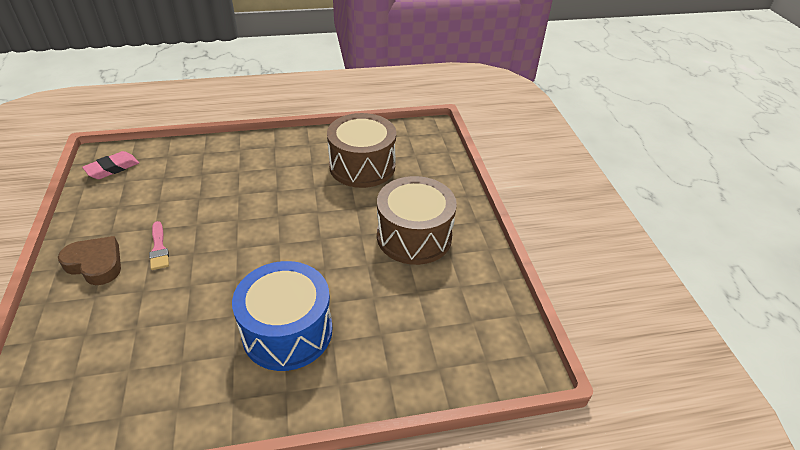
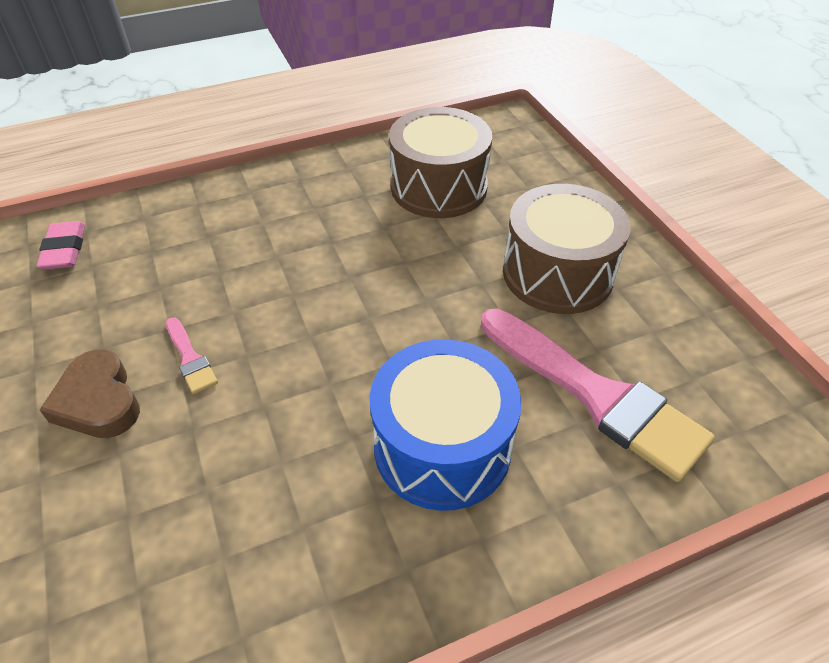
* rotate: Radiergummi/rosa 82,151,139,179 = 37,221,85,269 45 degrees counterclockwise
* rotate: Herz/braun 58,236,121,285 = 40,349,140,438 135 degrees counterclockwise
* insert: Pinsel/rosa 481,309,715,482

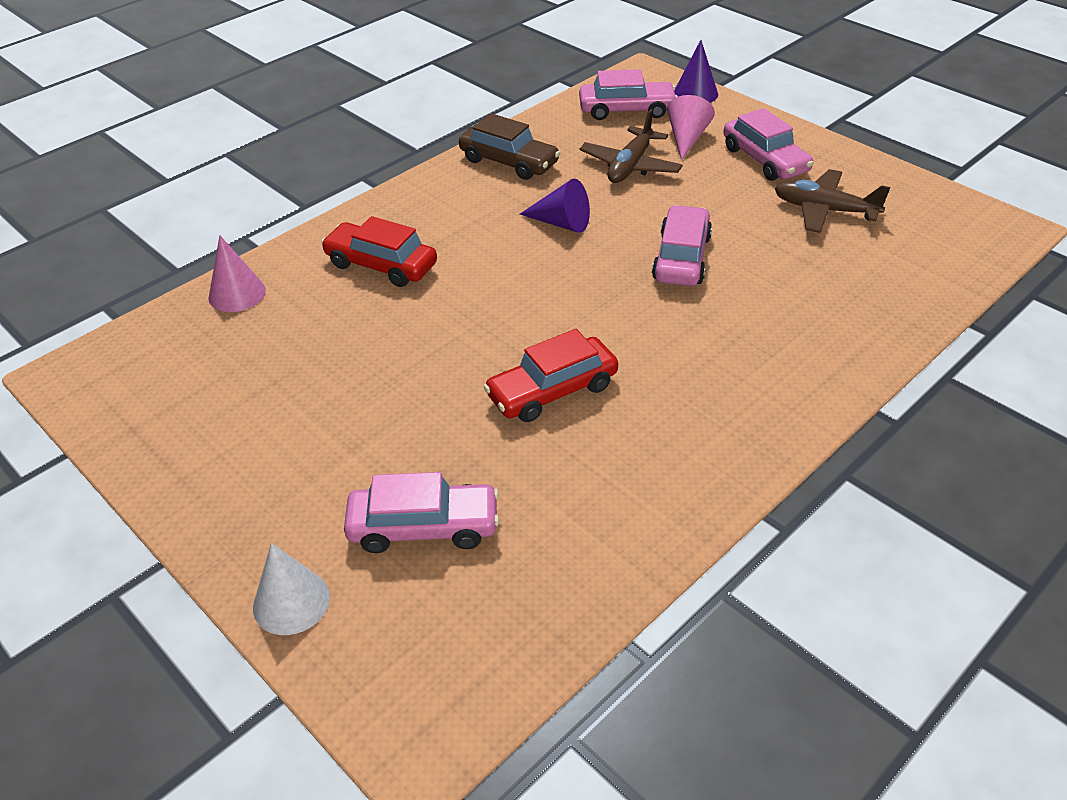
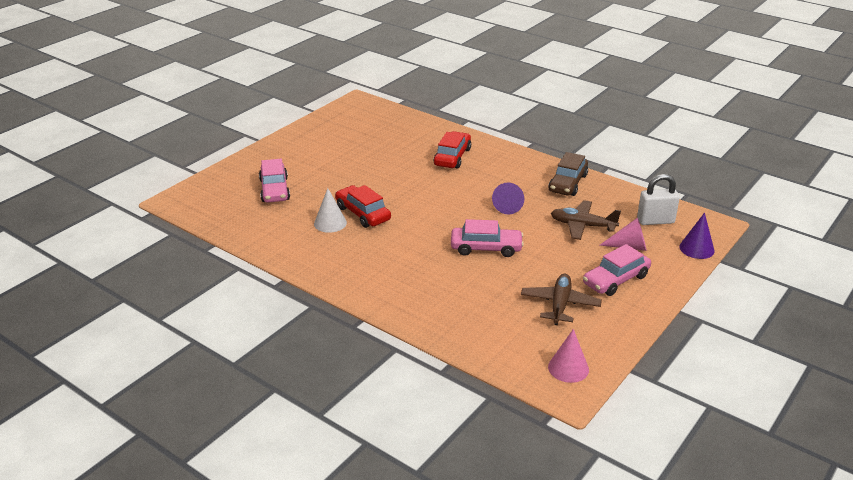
* replace: Auto/rosa 579,69,678,120 to Vorhängeschloss/weiß 637,174,680,225
* move: Kegel/rosa 208,235,266,312 to 548,329,589,383
* move: Kegel/weiß 253,543,330,635 to 314,188,347,233

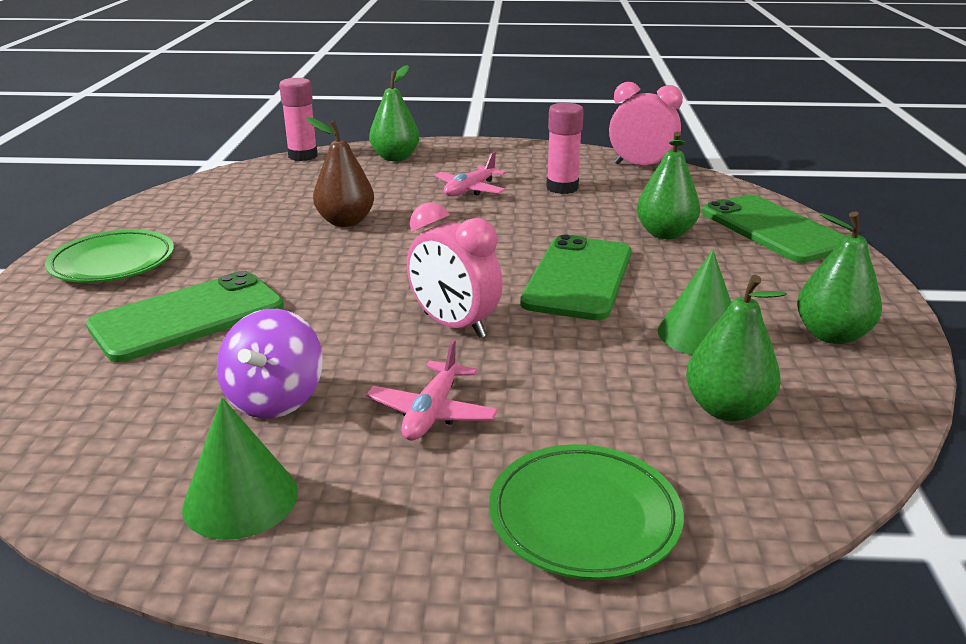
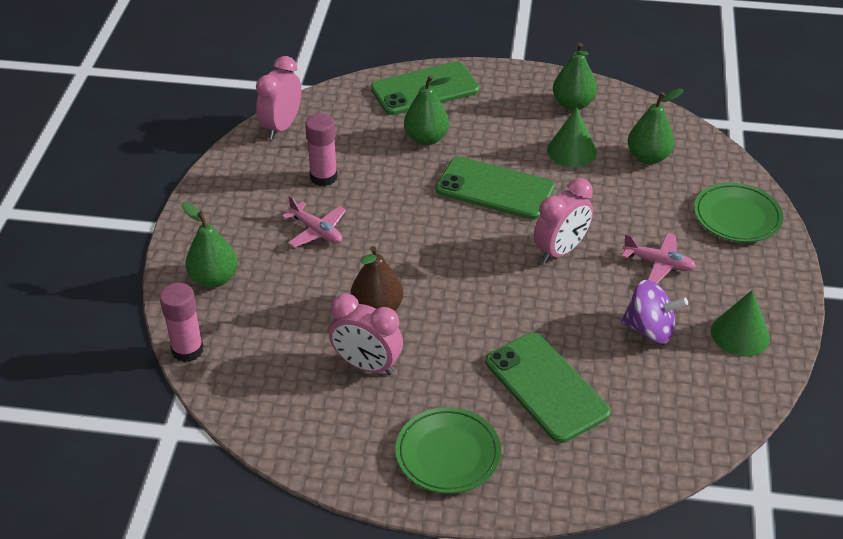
* insert: Wecker/rosa 329,293,403,375

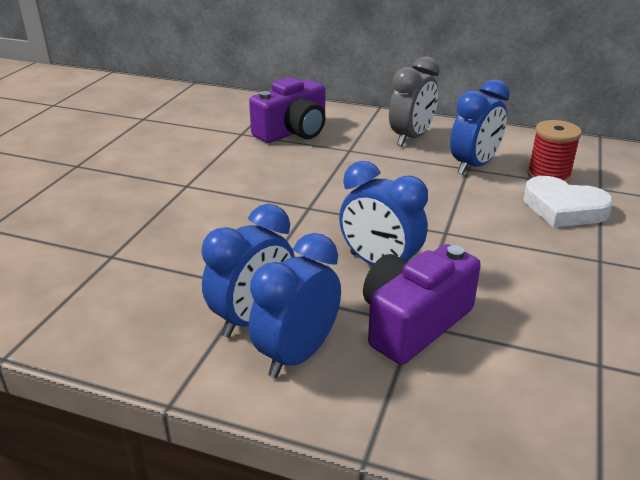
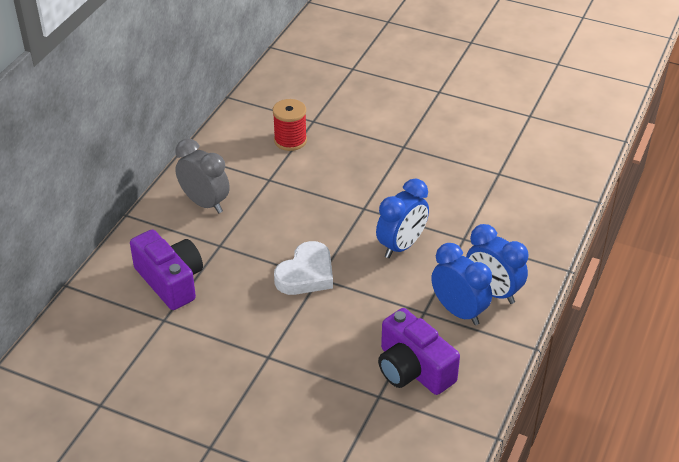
* delete: Wecker/blau 450,79,510,175
* move: Herz/weiß 523,176,613,227 to 274,241,333,295
* move: Kamera/lila 363,244,481,365 to 378,308,460,395

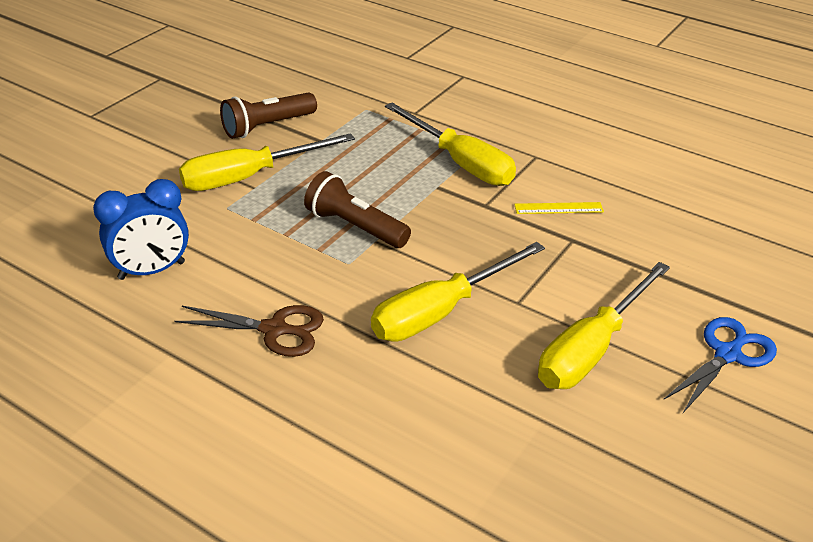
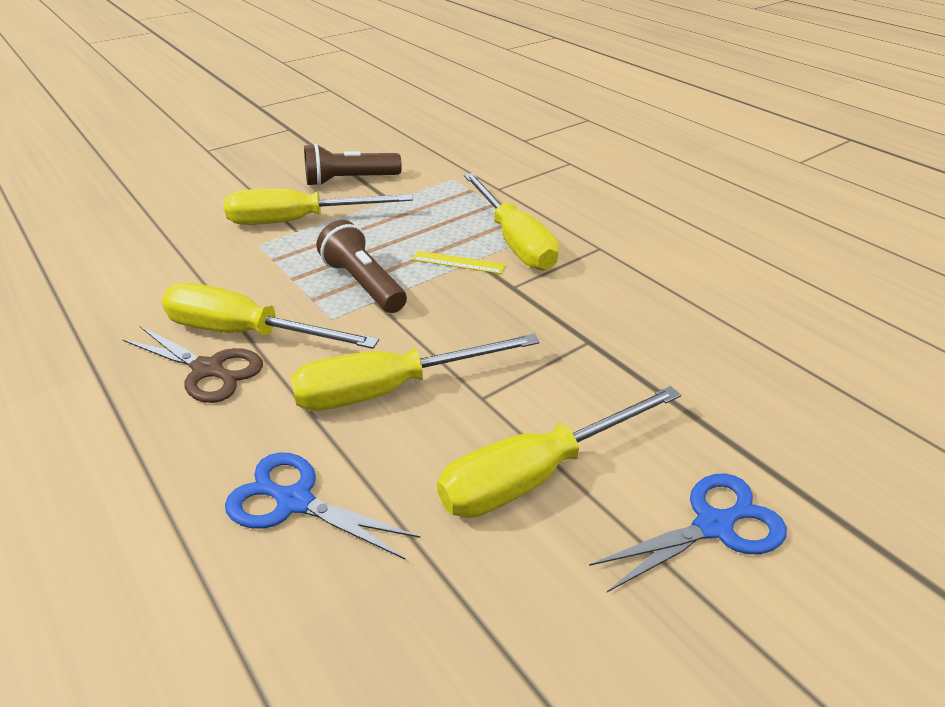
* delete: Wecker/blau 93,179,189,280
* move: Lineal/gelb 514,202,604,214 to 412,251,506,274
* insert: Schraubenzieher/gelb 161,283,379,349
* insert: Schere/blau 225,453,420,560

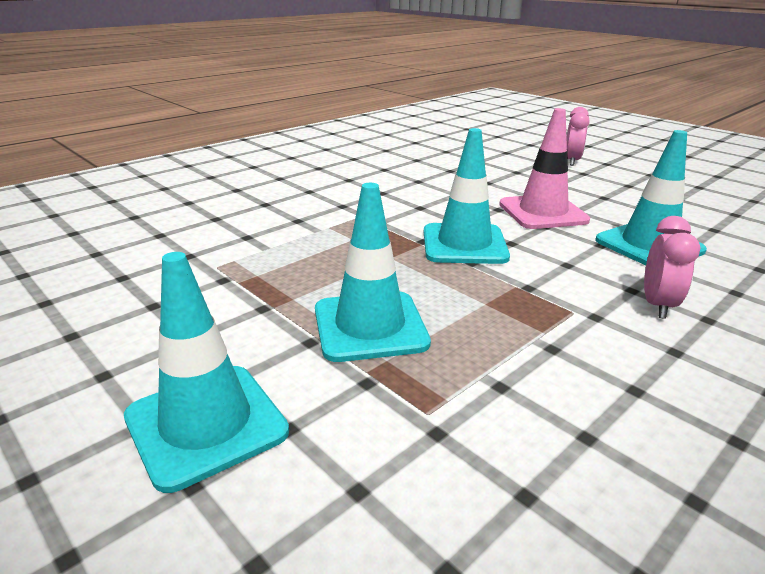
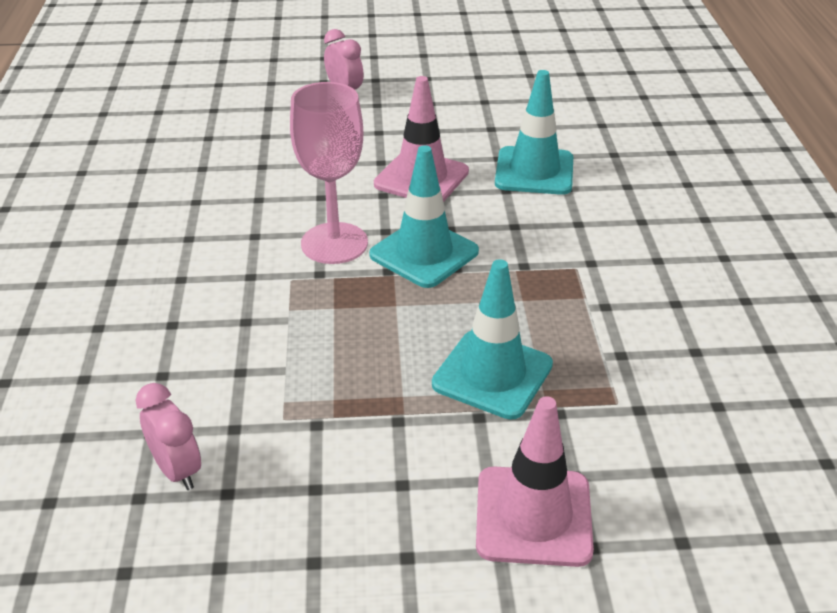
* move: Wecker/rosa 644,216,701,319 to 136,383,201,490
* recolor: Leitkegel/türkis 124,252,289,493 to Leitkegel/rosa 476,396,594,567
* insert: Kelch/rosa 290,82,368,264

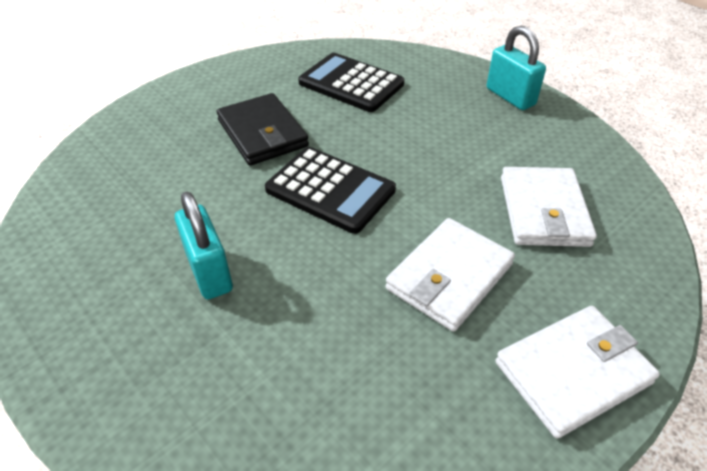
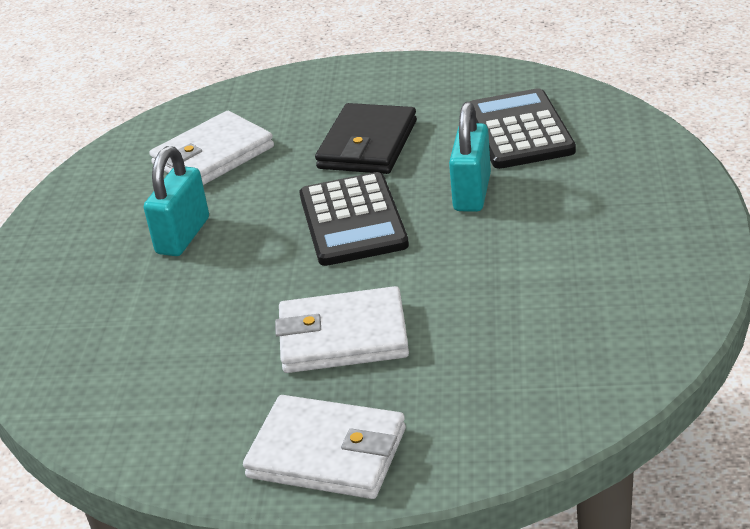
* move: Vorhängeschloss/türkis 487,25,546,110 to 449,102,491,212
* move: Geldbörse/weiß 501,167,597,247 to 149,111,274,185

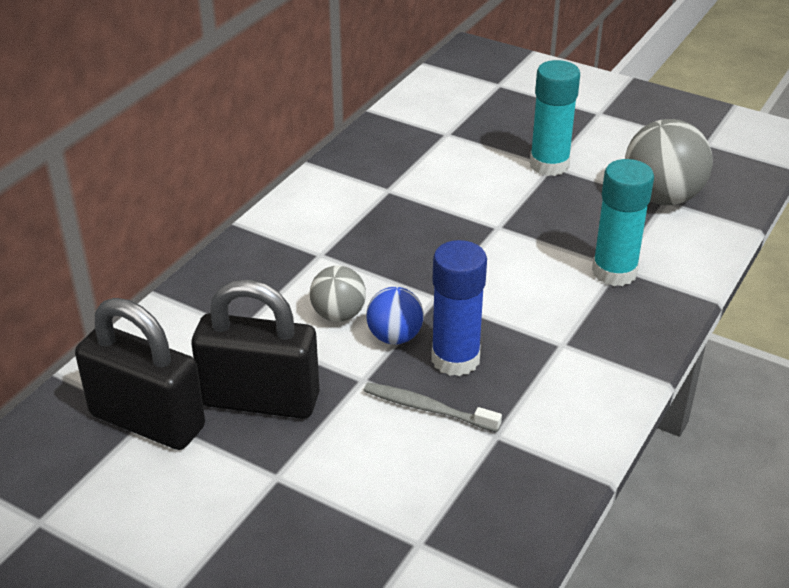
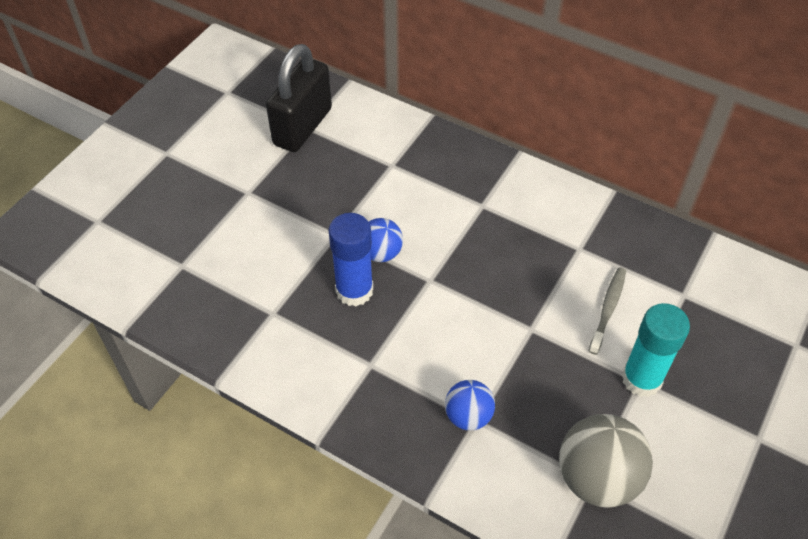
* replace: Klebestift/türkis 592,159,654,286 to Ball/blau 445,380,495,430
* delete: Ball/grau 310,266,366,322
* delete: Vorhängeschloss/schwarz 191,279,319,419
* move: Zahnbürste/grau 364,382,502,432 to 589,267,626,355

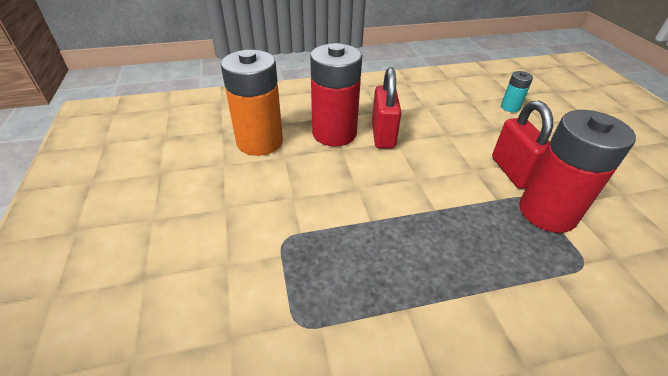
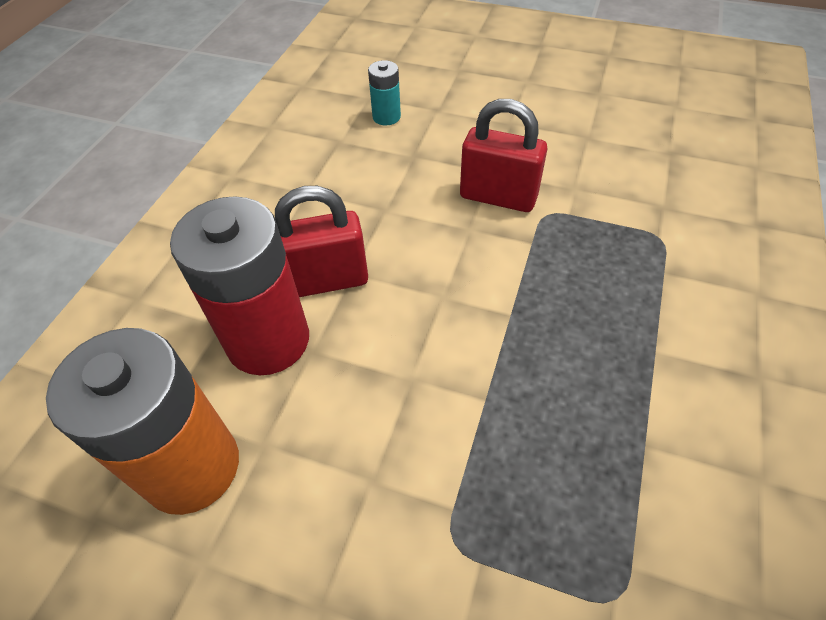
* rotate: Vorhängeschloss/rot 372,67,402,149 = 275,186,368,297 45 degrees counterclockwise
* delete: Batterie/rot 519,110,636,233

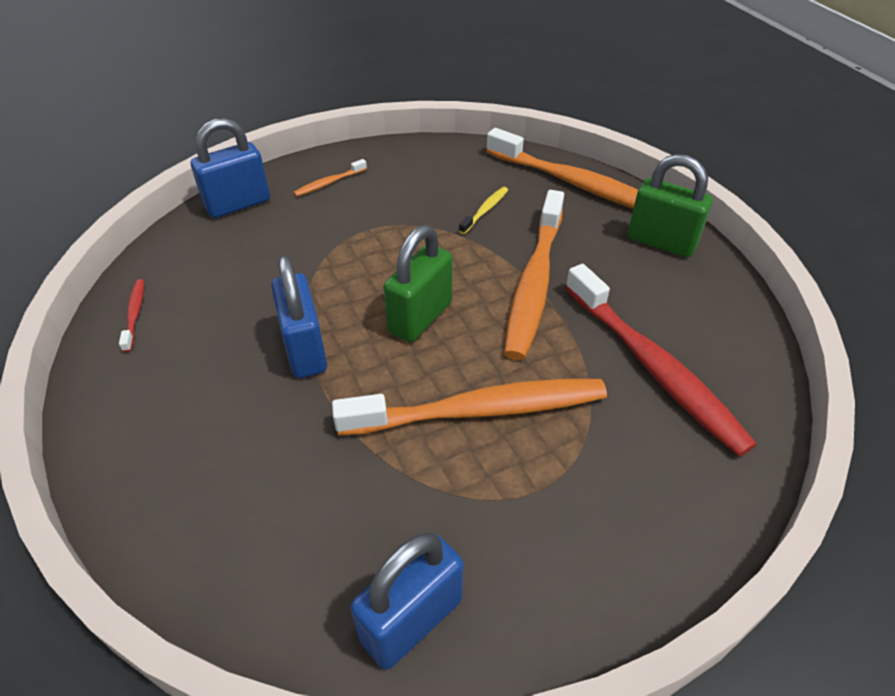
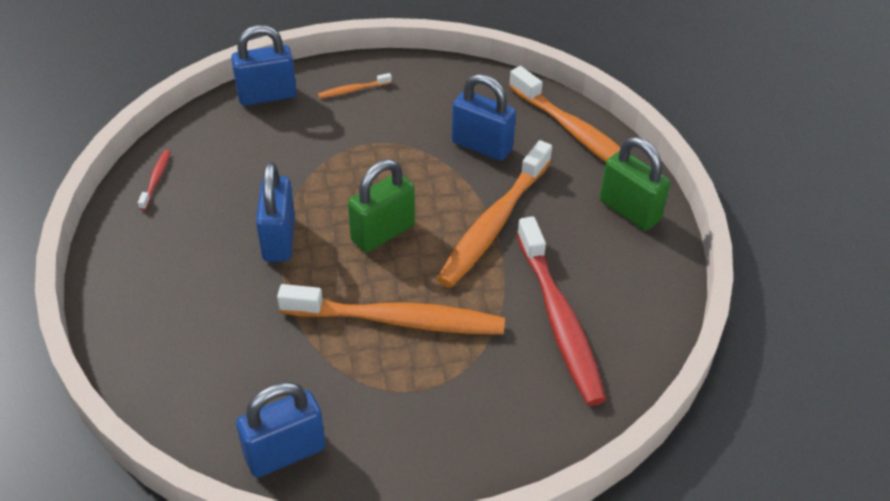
* replace: Zahnbürste/gelb 459,187,508,234 to Vorhängeschloss/blau 452,74,516,161

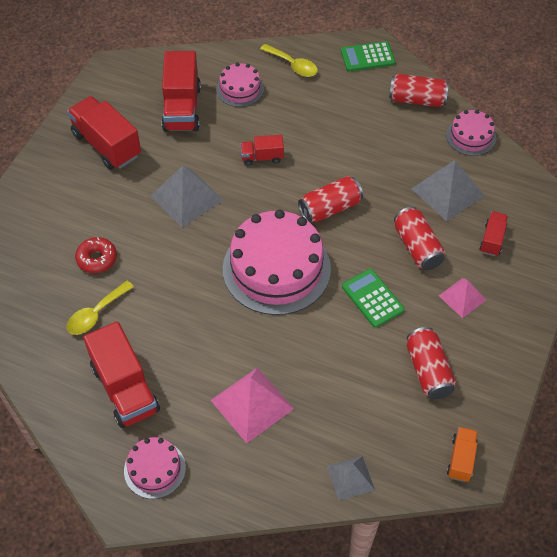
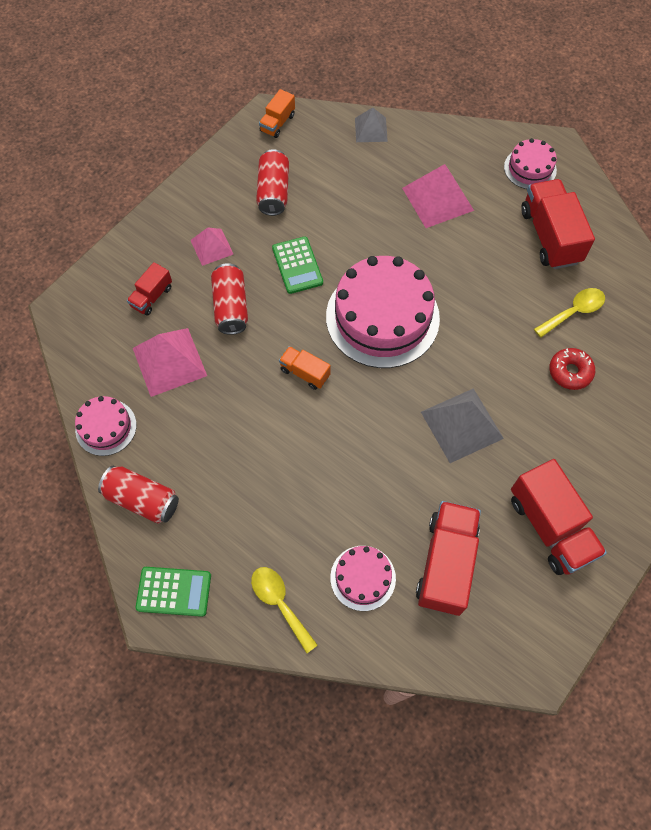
* delete: Lastwagen/rot 240,135,284,166
* recolor: Pyramide/grau 411,160,484,222 to Pyramide/rosa 133,328,207,397
* replace: Dose/rot 298,176,363,222 to Lastwagen/orange 279,346,331,390

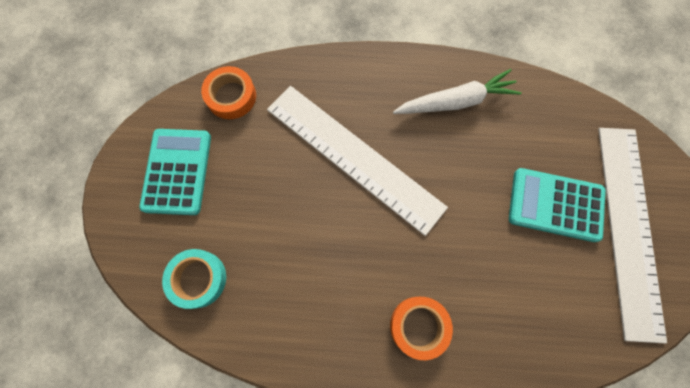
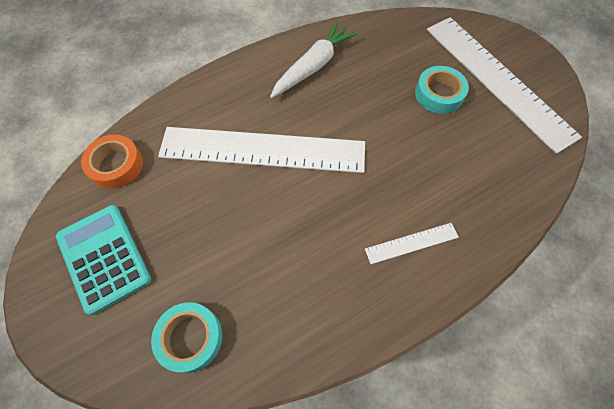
* replace: Taschenrechner/türkis 509,168,606,242 to Klebeband/türkis 415,66,469,114
* replace: Klebeband/orange 390,297,453,360 to Lineal/weiß 365,223,459,264

